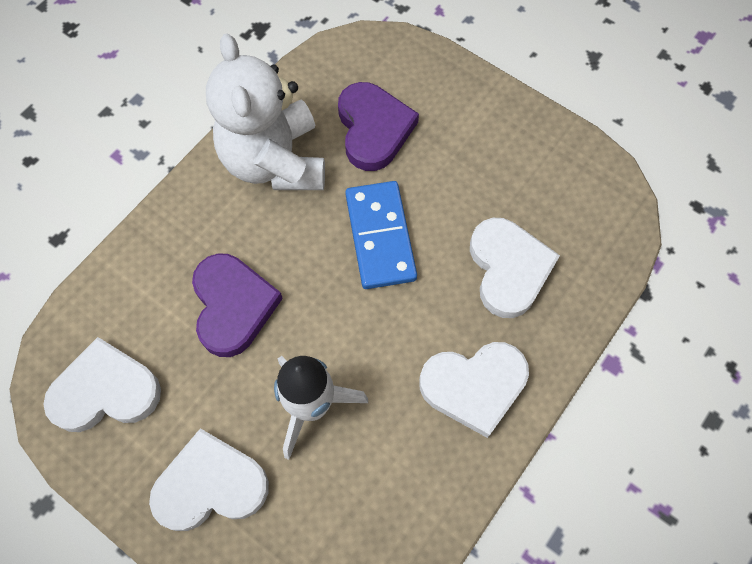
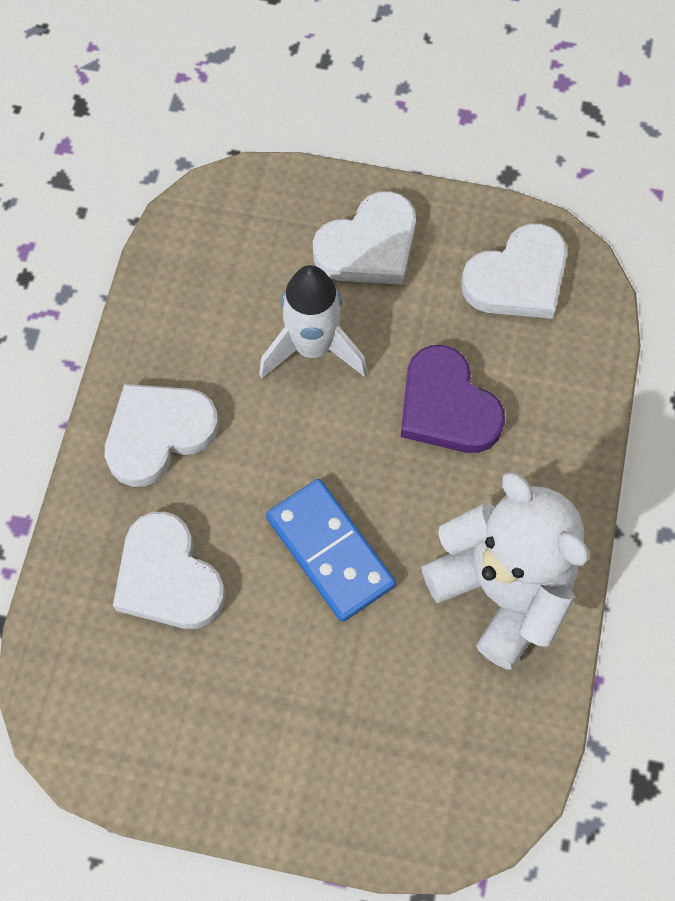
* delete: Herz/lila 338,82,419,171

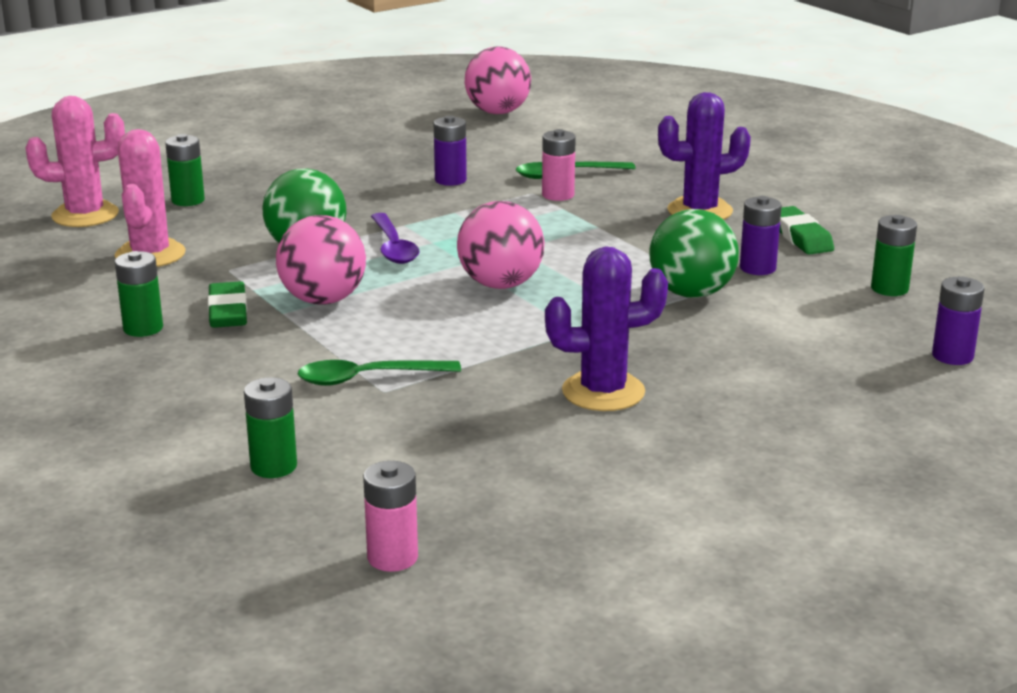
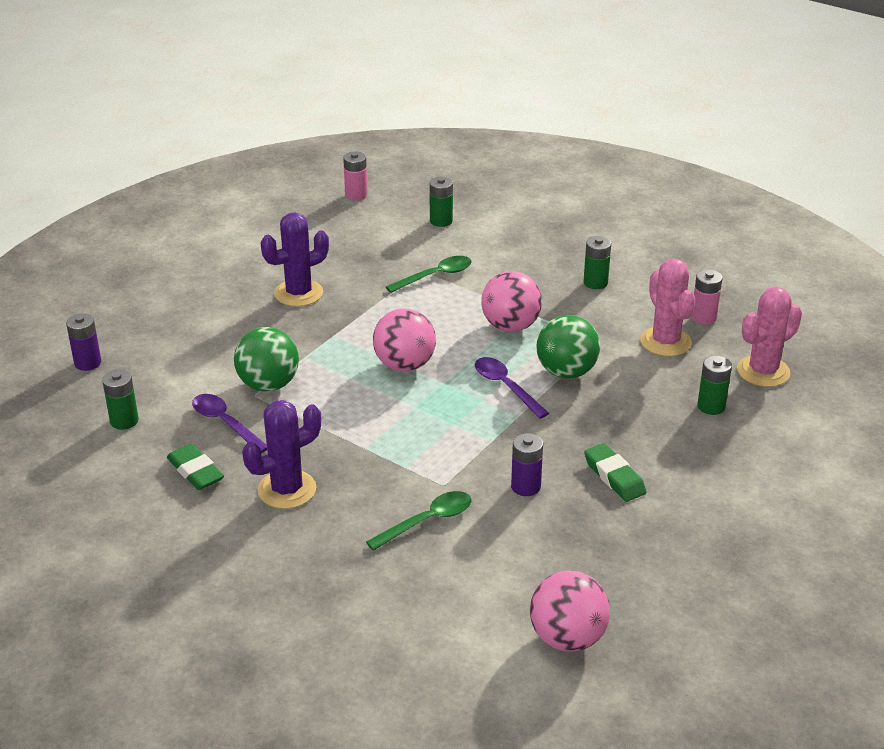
* move: Batterie/rosa 542,129,576,201 to 691,270,722,325
* replace: Batterie/lila 740,196,782,275 to Löffel/lila 192,394,267,453
* move: Radiergummi/grün 208,281,247,328 to 584,443,647,502

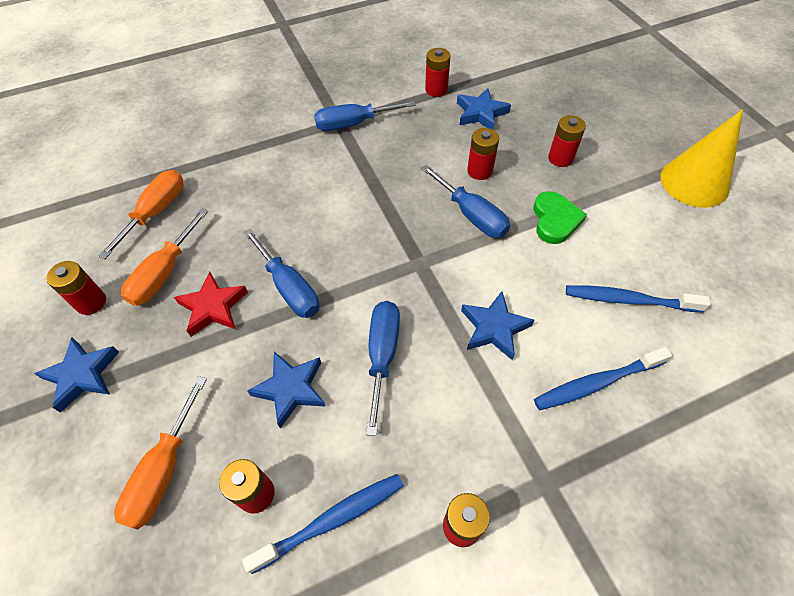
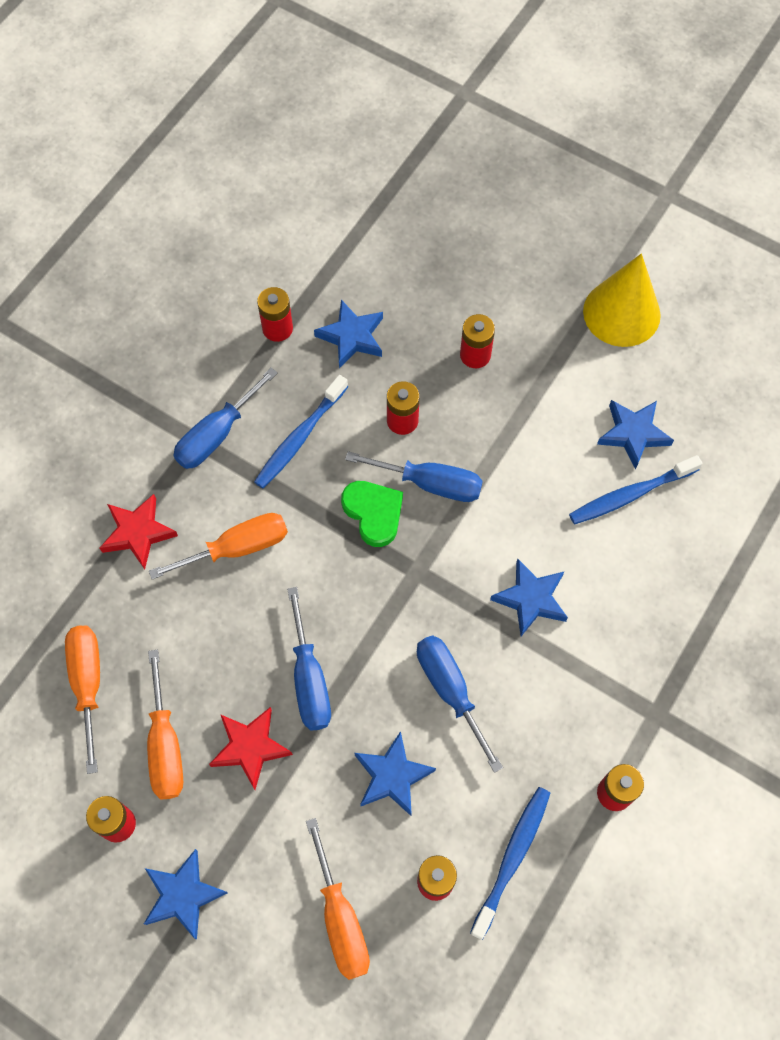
* move: Herz/grün 533,191,587,244 to 341,481,403,547
* rotate: Schraubenzieher/blau 243,229,320,318 = 287,587,331,731 60 degrees clockwise
* move: Zahnbürste/blau 534,347,672,410 to 254,375,348,488
* insert: Stern/blau 597,400,674,470
* insert: Stern/rot 100,494,178,569
* insert: Schraubenzieher/orange 149,513,288,579

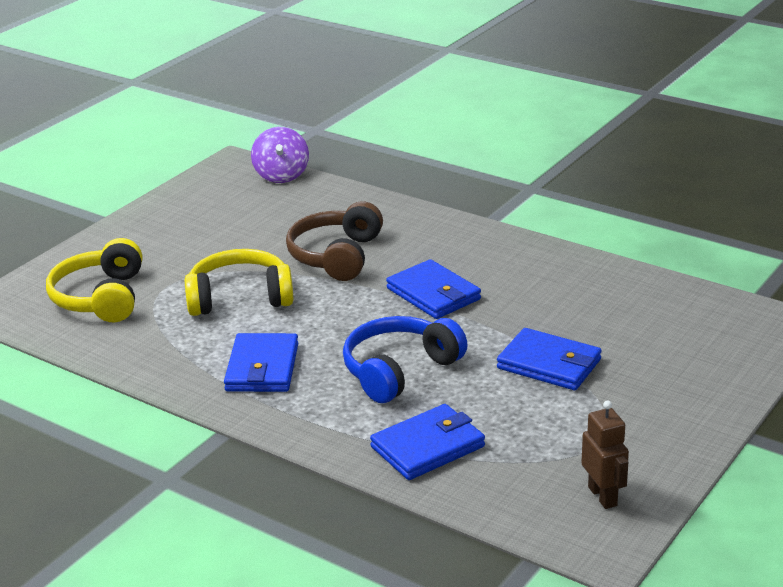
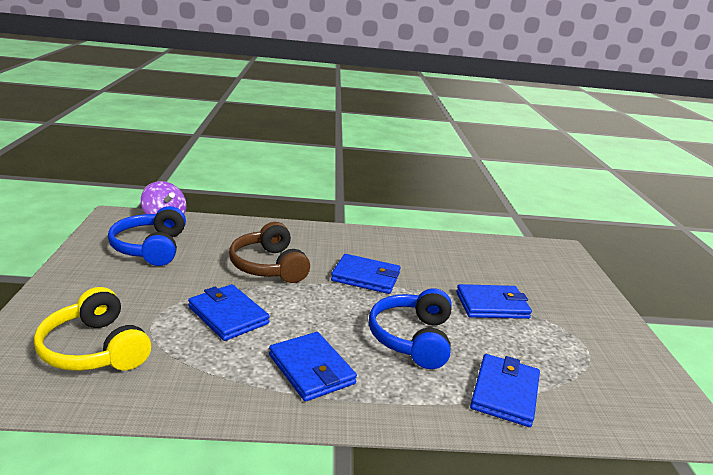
* replace: Kopfhörer/gelb 185,249,293,316 to Geldbörse/blau 188,284,270,341
* delete: Roboter/braun 581,401,629,509
* insert: Kopfhörer/blau 108,206,186,266

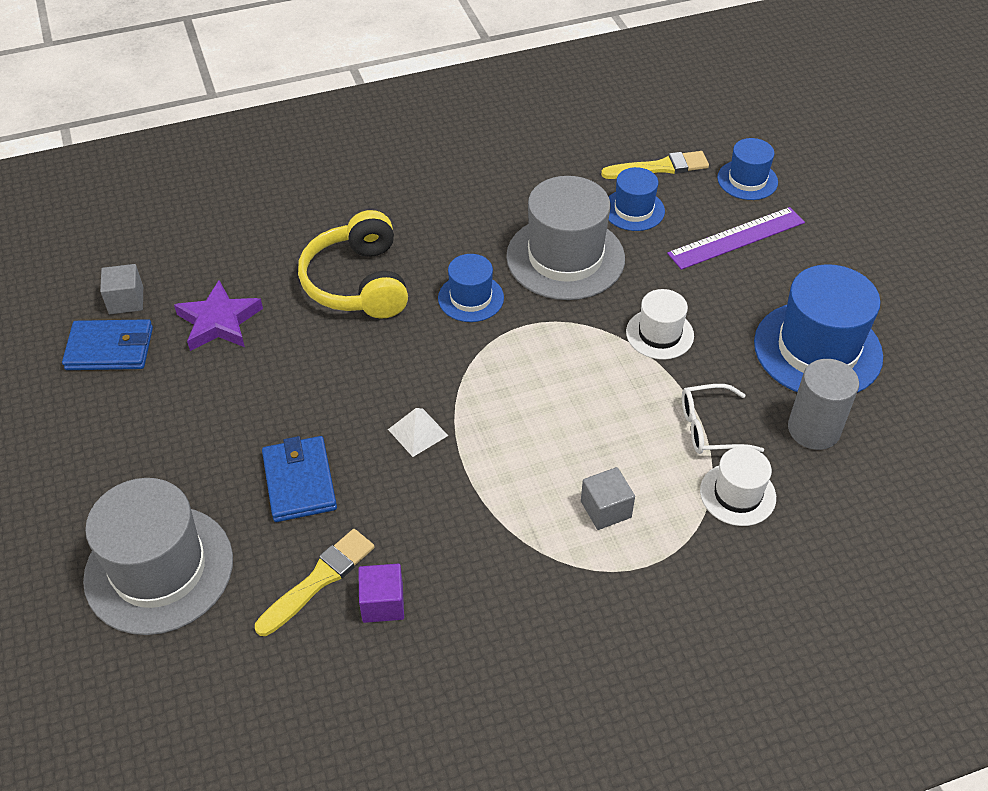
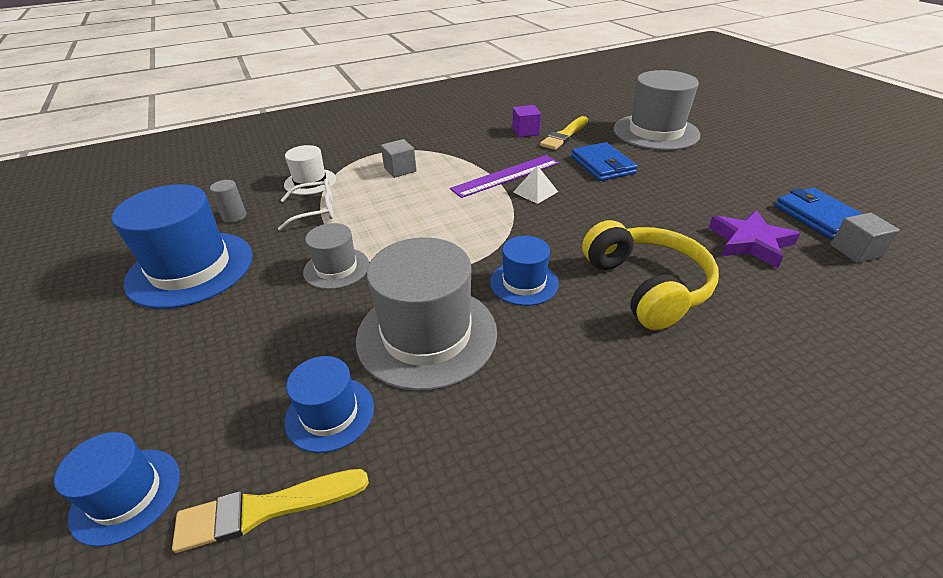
* move: Lineal/lila 667,207,805,270 to 450,155,559,198
* recolor: Hut/weiß 626,289,694,360 to Hut/grau 303,223,369,289
* rotate: Geldbörse/blau 62,319,153,370 = 775,188,863,239 75 degrees clockwise
* resize: Vollzylinder/grau 788,359,859,450 = 210,180,246,223 x0.57

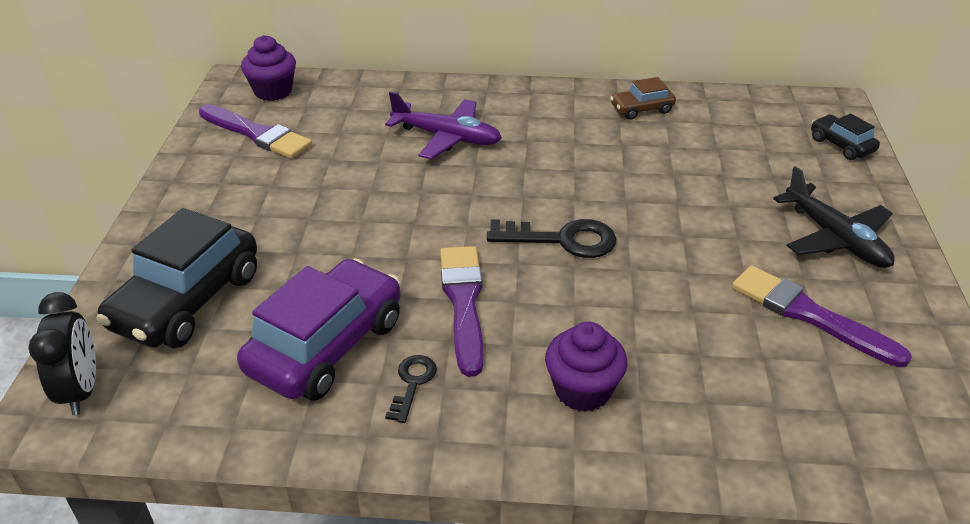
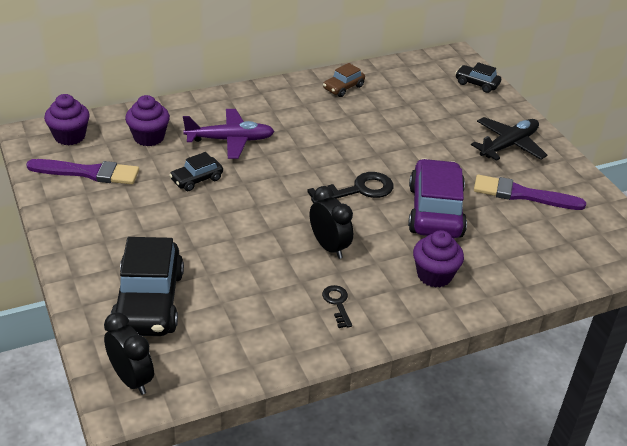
* rotate: Flugzeug/schwarz 773,166,895,268 = 471,117,548,161 75 degrees counterclockwise
* replace: Pinsel/lila 440,246,484,377 to Wecker/schwarz 310,186,353,259
* move: Auto/lila 237,258,401,401 to 408,159,467,238
* insert: Muffin/lila 125,95,170,146
* insert: Auto/schwarz 169,152,223,191

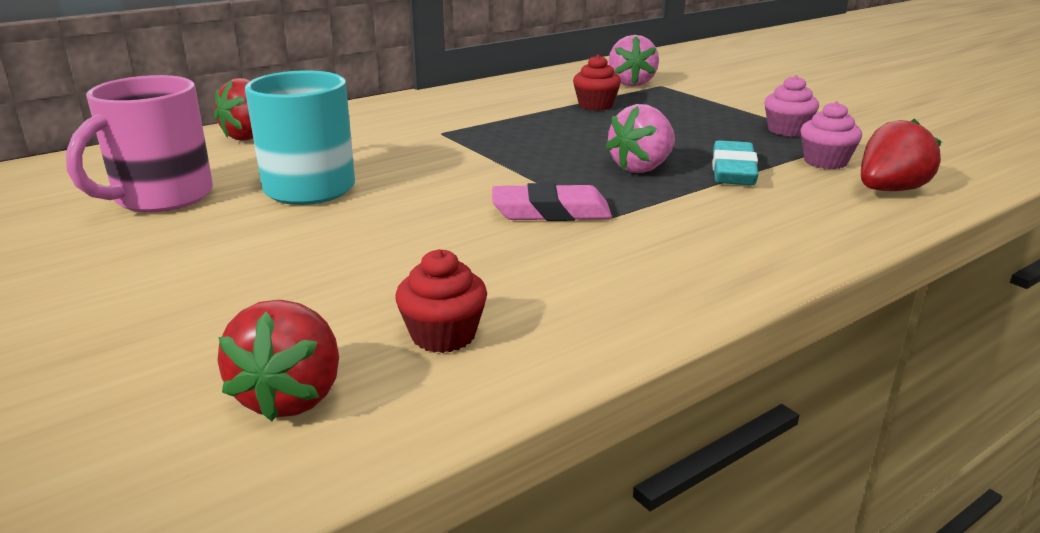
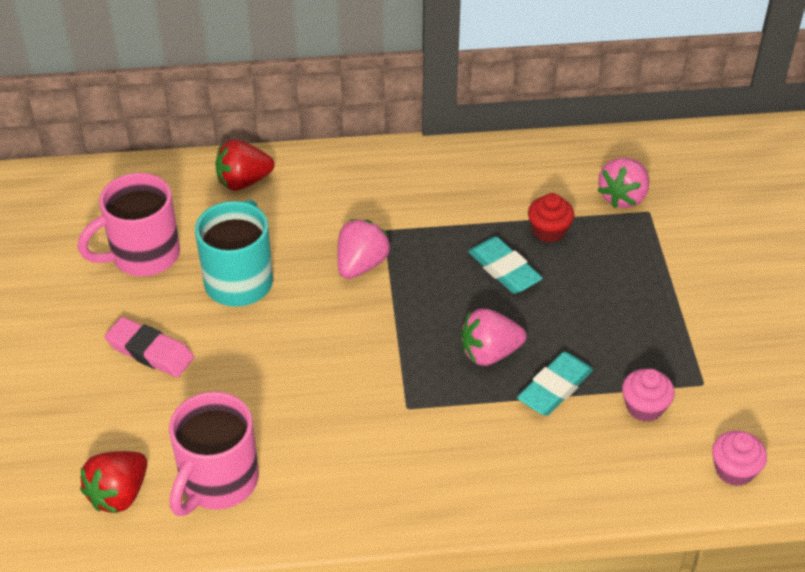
* move: Muffin/rosa 764,75,819,136 to 712,431,767,486
* delete: Erdbeere/rot 861,119,942,191
* move: Radiergummi/rosa 492,183,612,221 to 105,317,194,377
* replace: Muffin/rot 395,249,487,353 to Tasse/rosa 169,391,259,516
* insert: Erdbeere/rosa 337,219,390,279
* insert: Radiergummi/türkis 468,237,543,293

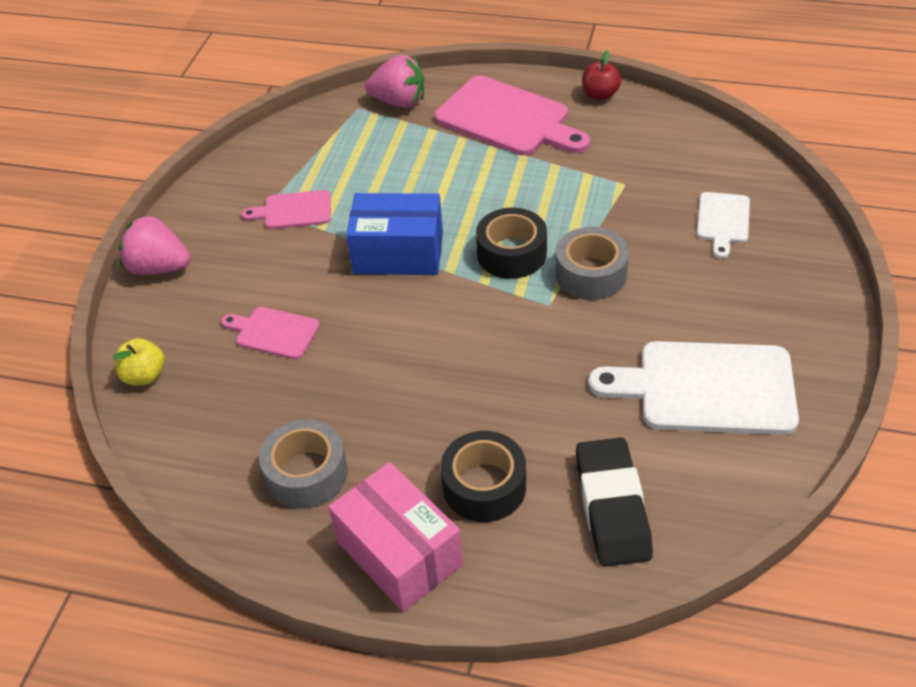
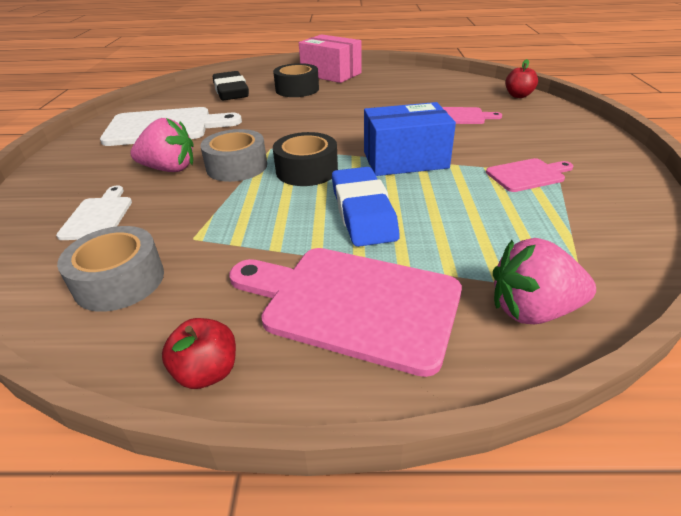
* move: Erdbeere/rosa 119,215,191,275 to 130,118,194,172
* recolor: Apfel/gelb 113,338,165,386 to Apfel/rot 505,59,538,98
* move: Klebeband/grau 259,419,348,509 to 57,226,164,312
* insert: Radiergummi/blau 332,167,400,247

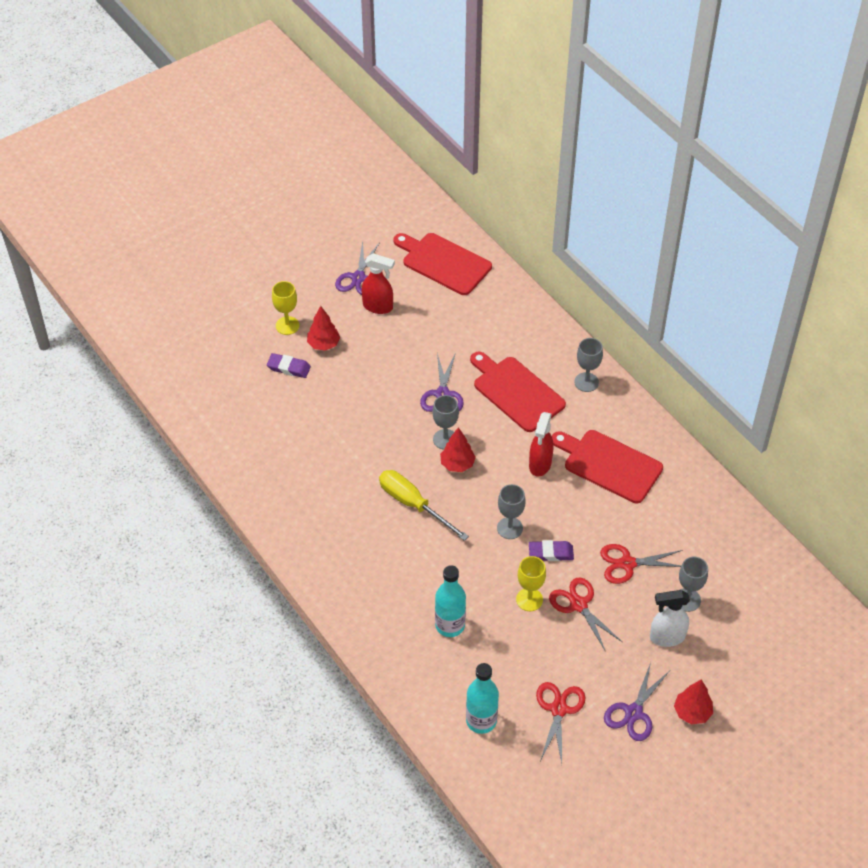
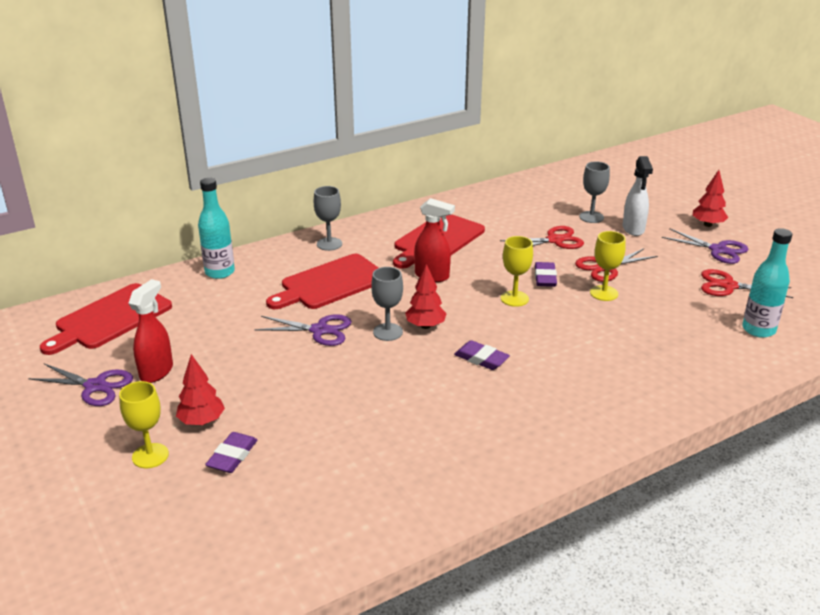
* replace: Schraubenzieher/gelb 379,470,469,541 to Radiergummi/lila 454,340,510,370
* recolor: Kelch/grau 497,484,526,539 to Kelch/gelb 501,236,533,307
* rotate: Schere/rot 600,544,682,584 = 500,226,584,249 105 degrees counterclockwise
* move: Flasche/türkis 435,565,466,637 to 198,178,235,279

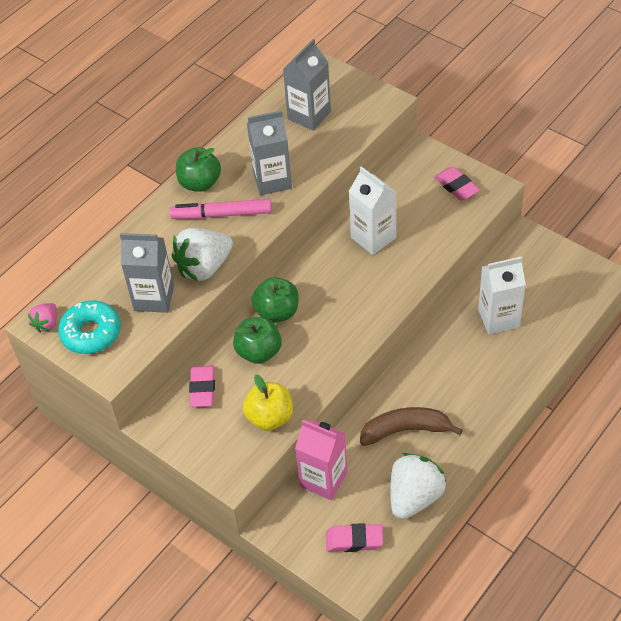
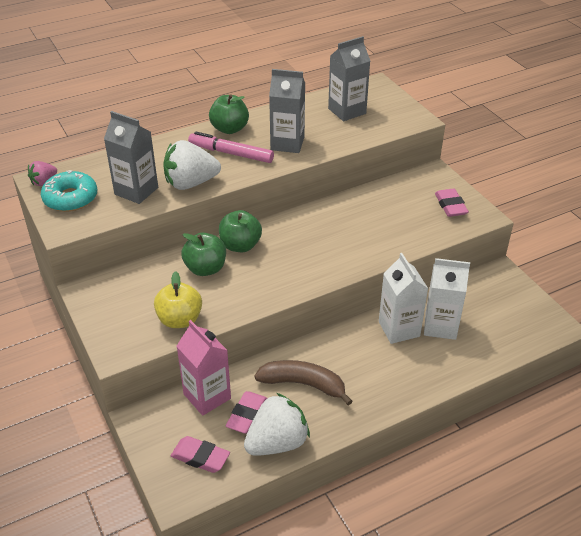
* move: Getränkekarton/weiß 348,166,396,255 to 379,253,428,344
* move: Radiergummi/rosa 189,365,215,407 to 226,391,268,434

